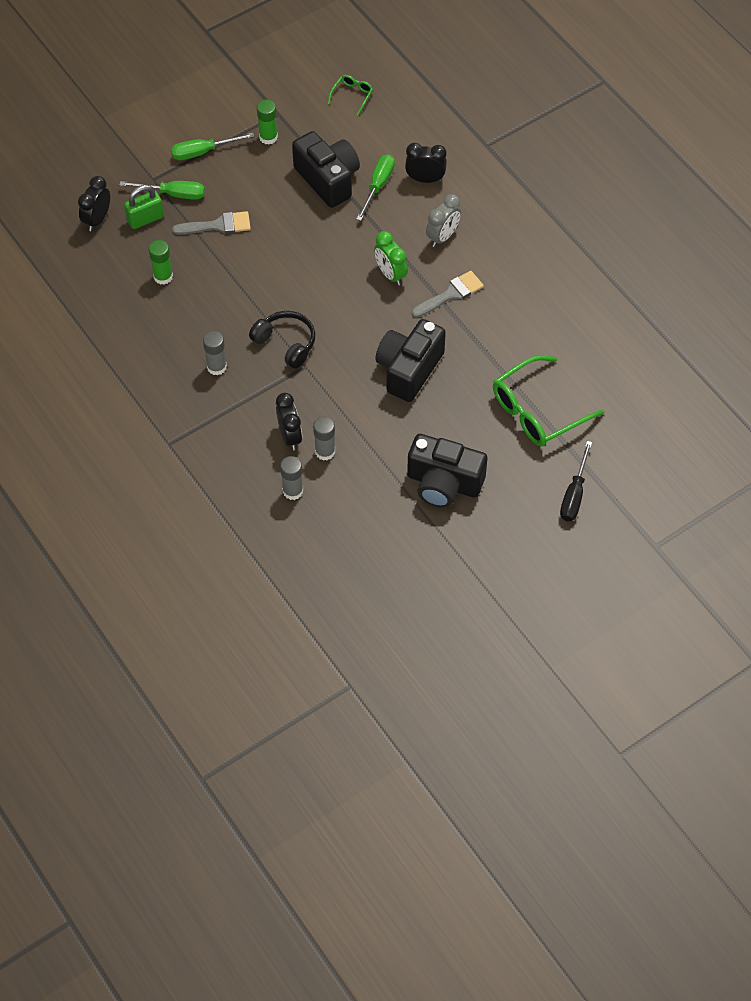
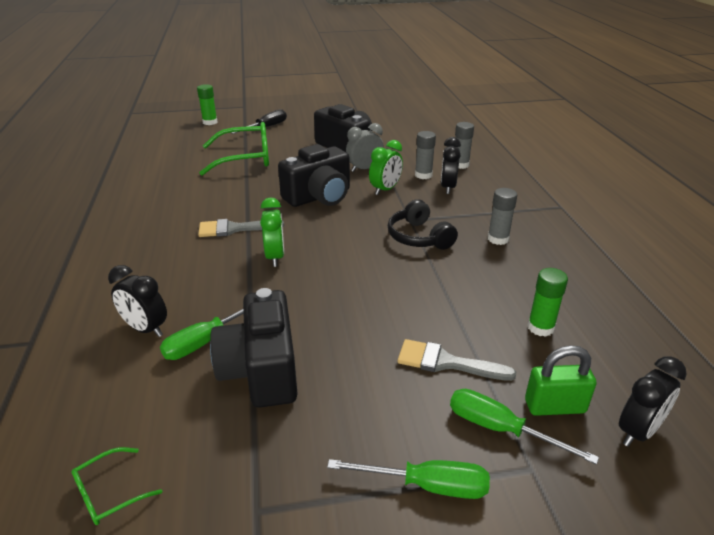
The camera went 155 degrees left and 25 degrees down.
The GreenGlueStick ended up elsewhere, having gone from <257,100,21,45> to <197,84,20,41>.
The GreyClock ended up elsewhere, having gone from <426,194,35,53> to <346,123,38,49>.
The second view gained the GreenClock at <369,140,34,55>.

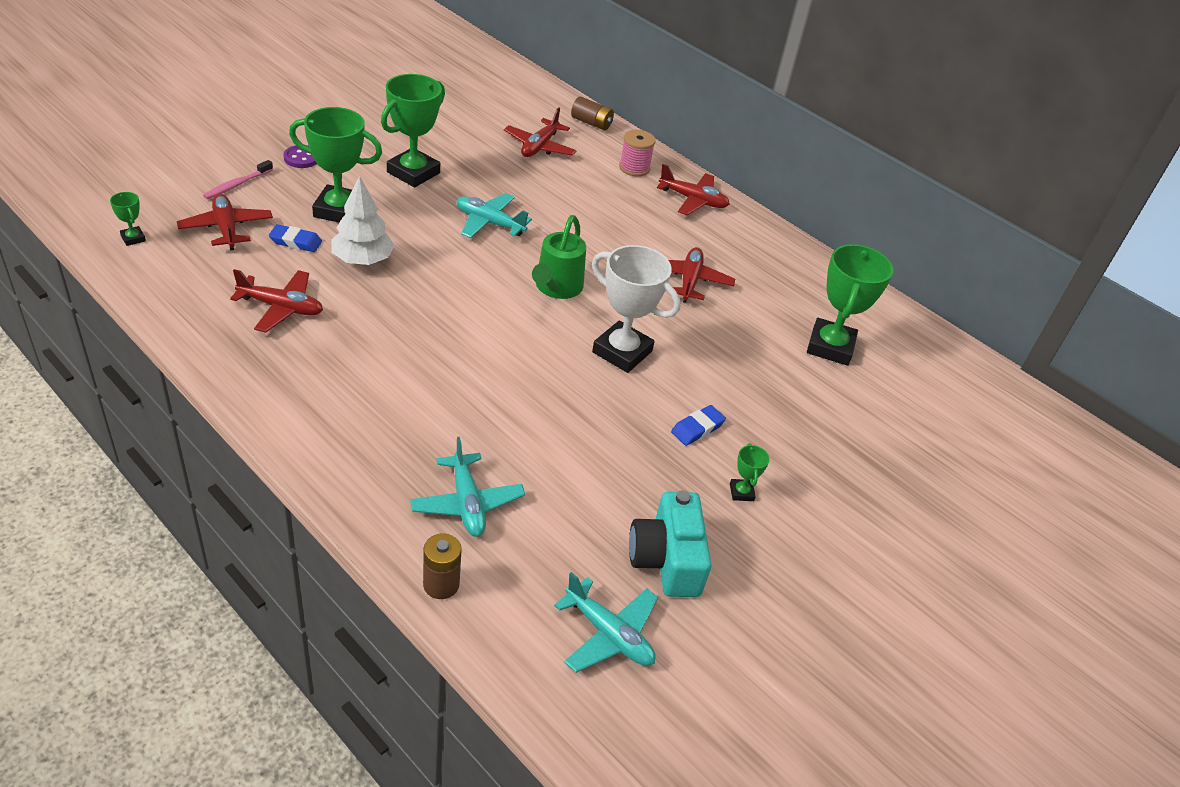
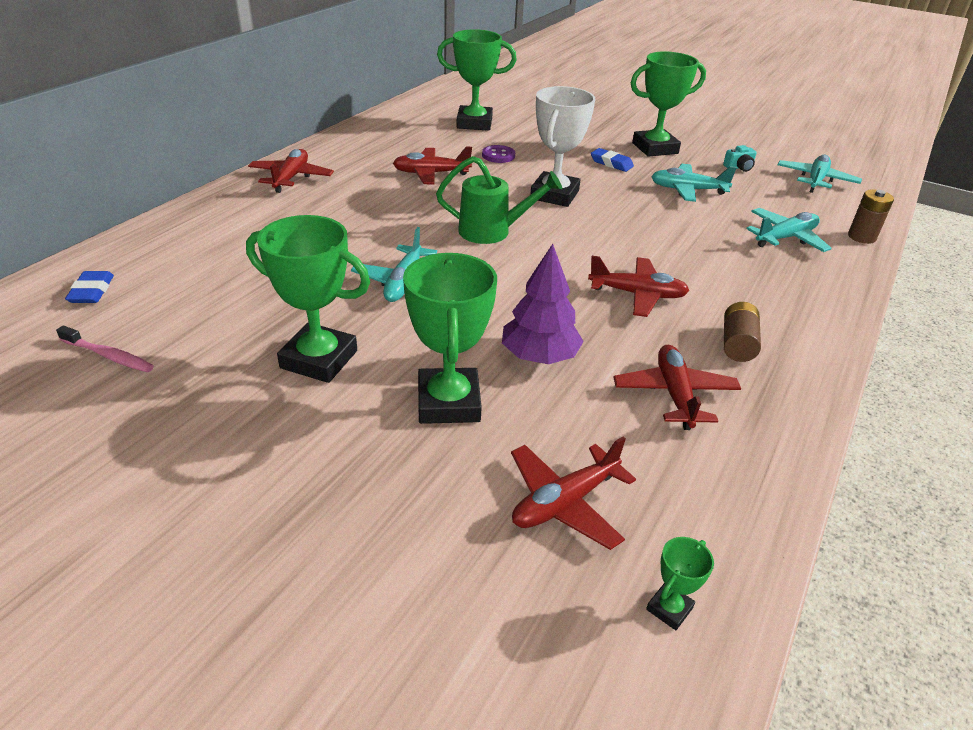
The camera went 100 degrees left and 5 degrees down.
The PinkToothbrush ended up elsewhere, having gone from <203,160,70,39> to <56,326,98,46>.
The BlueEraser ended up elsewhere, having gone from <269,224,53,28> to <65,271,49,32>.
The PurpleButton ended up elsewhere, having gone from <283,145,34,23> to <482,145,33,18>.
What was the WhiteTree at <331,176,63,89> turned into the PurpleTree at <502,244,82,120>.
The RedPlane ended up elsewhere, having gone from <504,107,72,50> to <588,256,102,61>.
The BrownBattery ended up elsewhere, having gone from <571,96,43,34> to <724,302,37,60>.
The second view lost the PinkSpool at <619,130,37,47>.
The size of the TurquoiseCamera at <629,490,83,107> changed by a factor of 0.46.
The size of the GreenTrophy at <730,443,40,58> changed by a factor of 2.27.
The second view gained the TurquoisePlane at <651,164,86,38>.

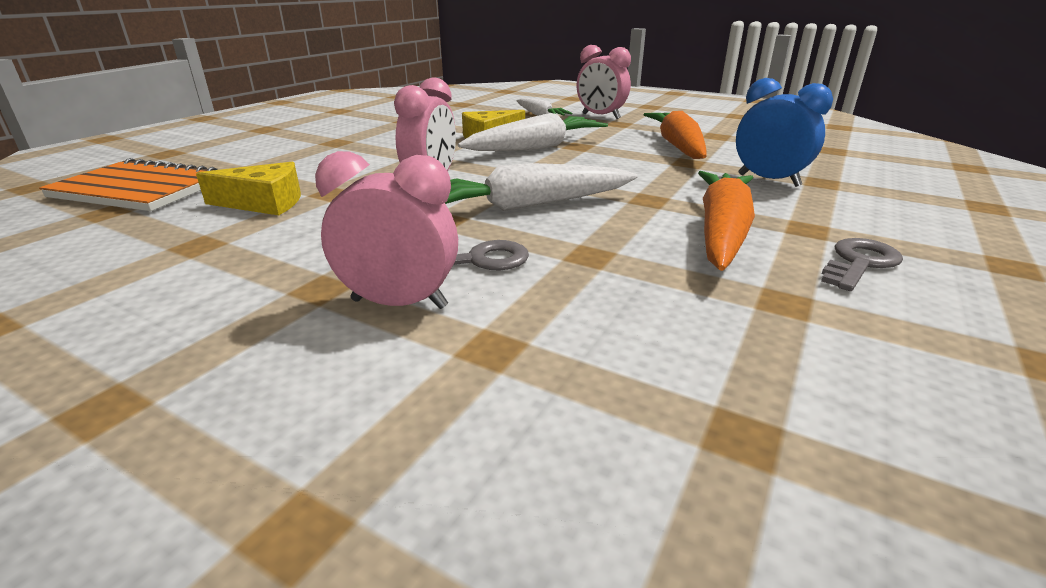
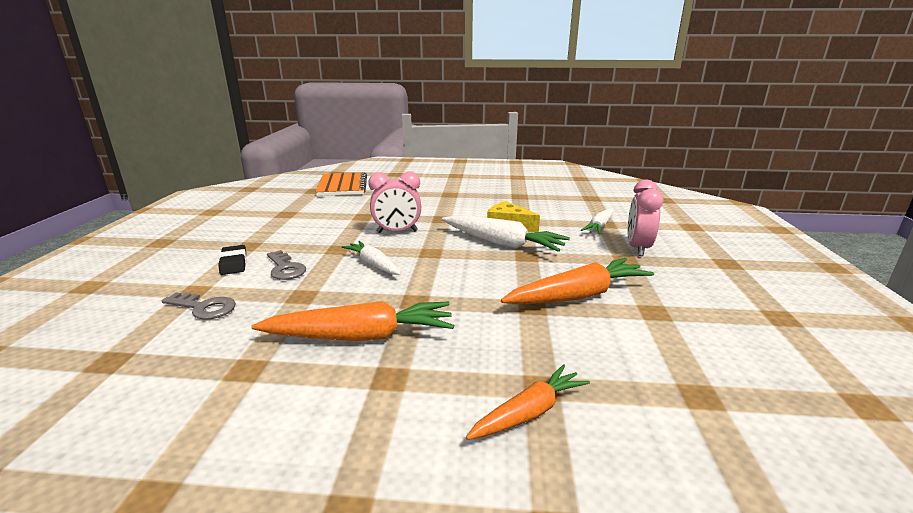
The camera went 65 degrees right and 5 degrees down.
The second view lost the YellowCheese at <196,162,105,53>.
Where the PinkClock stood at <315,151,143,158>, the BlackEraser came to stand at <218,245,29,30>.
The size of the WhiteCarrot at <445,163,193,48> changed by a factor of 0.61.
The second view lost the BlueClock at <736,78,97,109>.
The GreyKey ended up elsewhere, having gone from <821,238,82,53> to <162,293,74,26>.
The second view gained the OrangeCarrot at <466,364,124,76>.

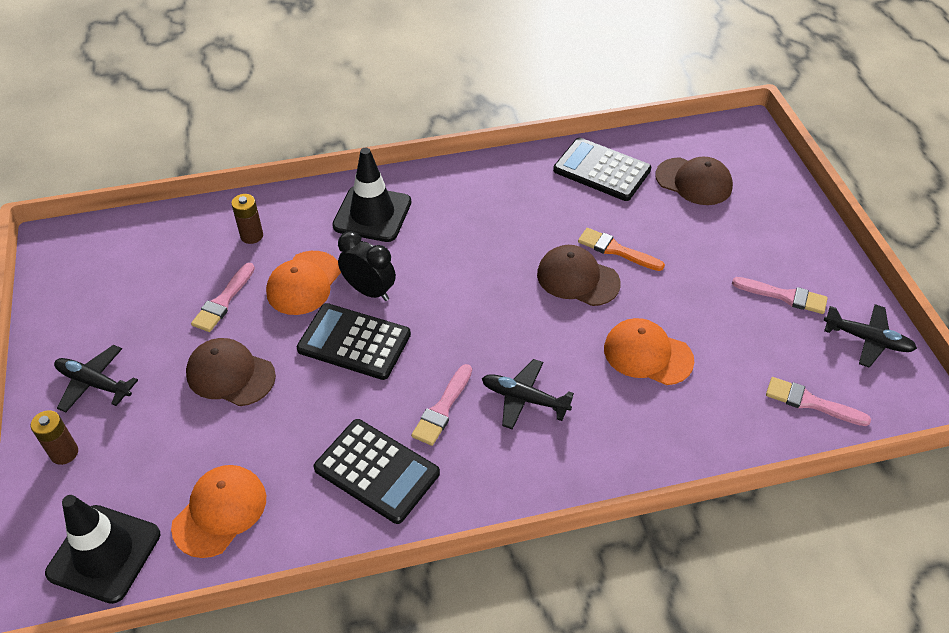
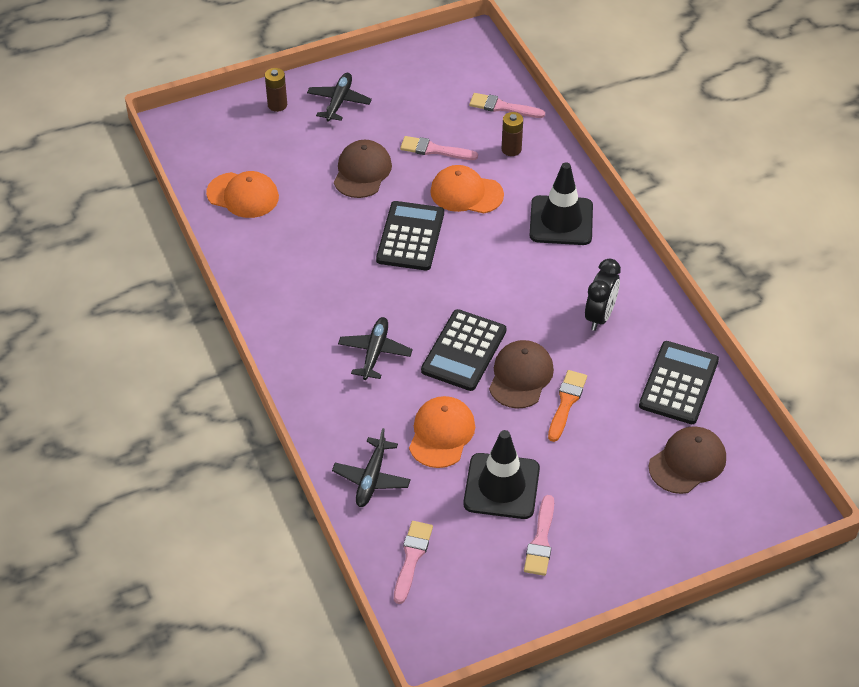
The camera went 80 degrees right and 0 degrees up.
The BlackTrafficCone ended up elsewhere, having gone from <45,495,115,109> to <463,430,77,89>.
The BlackCalculator ended up elsewhere, having gone from <313,419,127,105> to <421,309,85,82>.
The BlackClock ended up elsewhere, having gone from <338,231,58,70> to <585,258,36,73>.
The PinkBrush ended up elsewhere, having gone from <411,364,61,82> to <469,93,76,25>.
The BrownCap at <655,157,78,48> ended up facing another way, 150 degrees counterclockwise from before.
The BlackPlane ended up elsewhere, having gone from <824,304,93,64> to <332,428,79,79>.

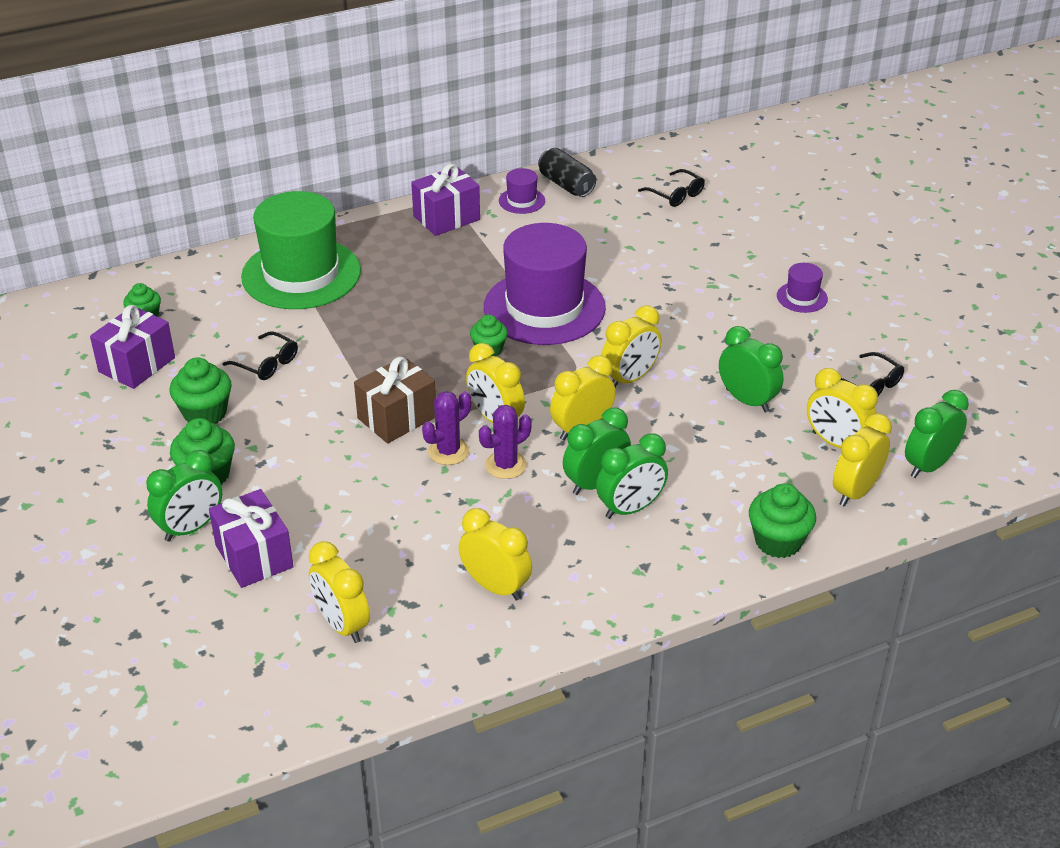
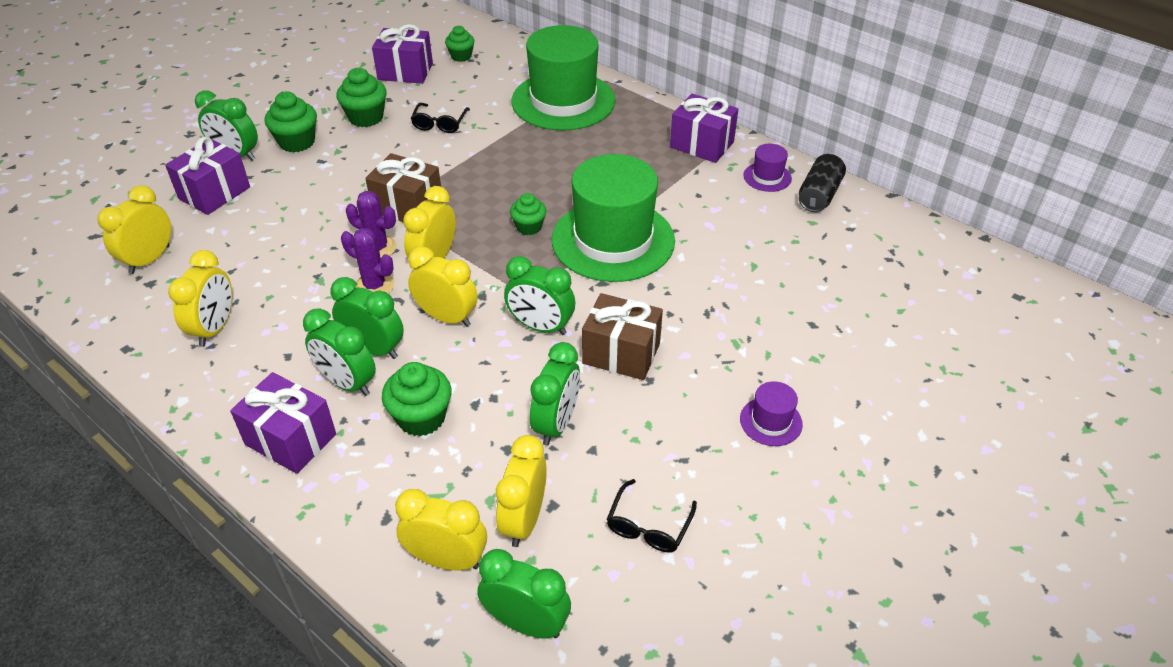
The camera went 65 degrees right and 5 degrees up.
What was the PurpleHat at <484,223,122,122> turned into the GreenHat at <552,154,123,128>.
What was the YellowClock at <601,305,60,83> turned into the GreenClock at <504,256,71,79>.
The second view lost the BlackGlasses at <638,169,67,38>.
The GreenCupcake ended up elsewhere, having gone from <749,483,67,75> to <382,362,69,74>.
The second view gained the PurpleGift at <230,372,106,102>.
The second view gained the BrownGift at <582,293,81,87>.

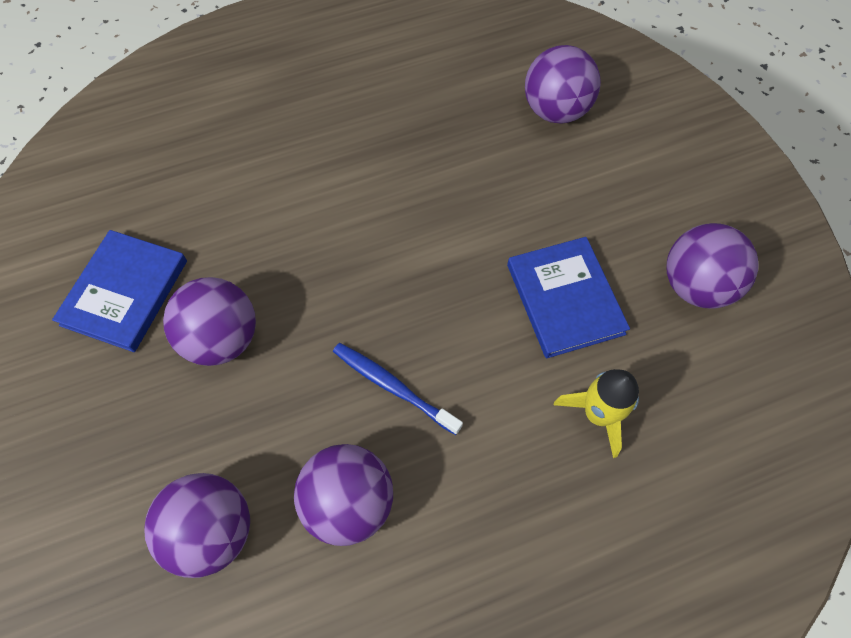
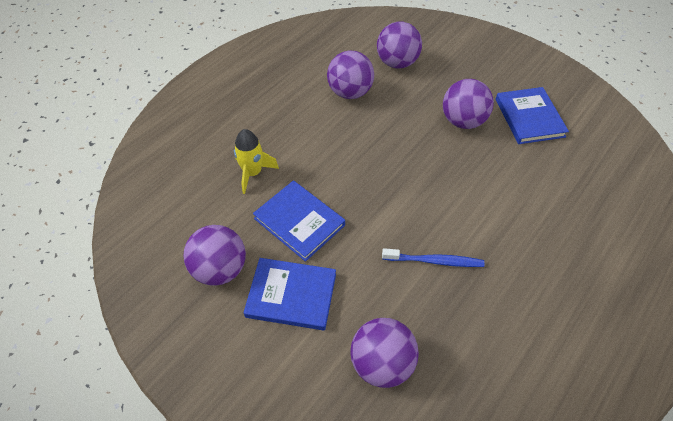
The camera went 150 degrees right and 10 degrees down.
The BlueToothbrush ended up elsewhere, having gone from <333,343,130,92> to <382,248,103,19>.
The second view gained the BlueBook at <244,258,92,73>.

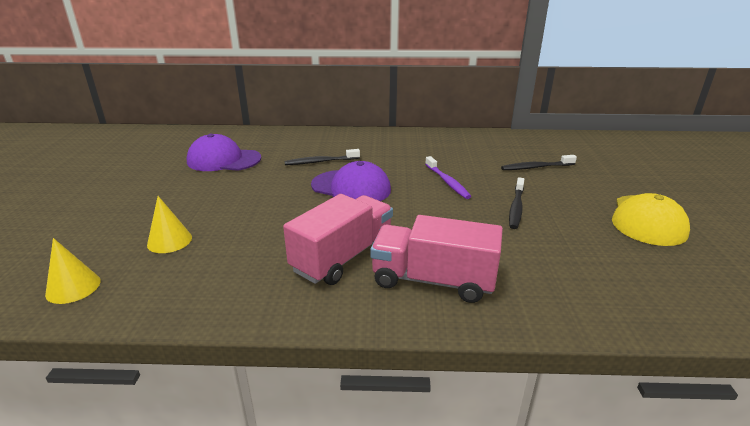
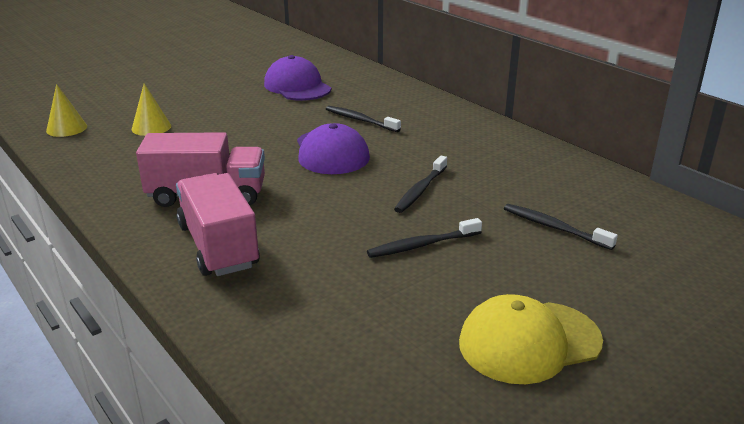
The camera went 50 degrees right and 0 degrees up.
What was the PurpleToothbrush at <425,156,46,43> turned into the BlackToothbrush at <394,155,53,58>.

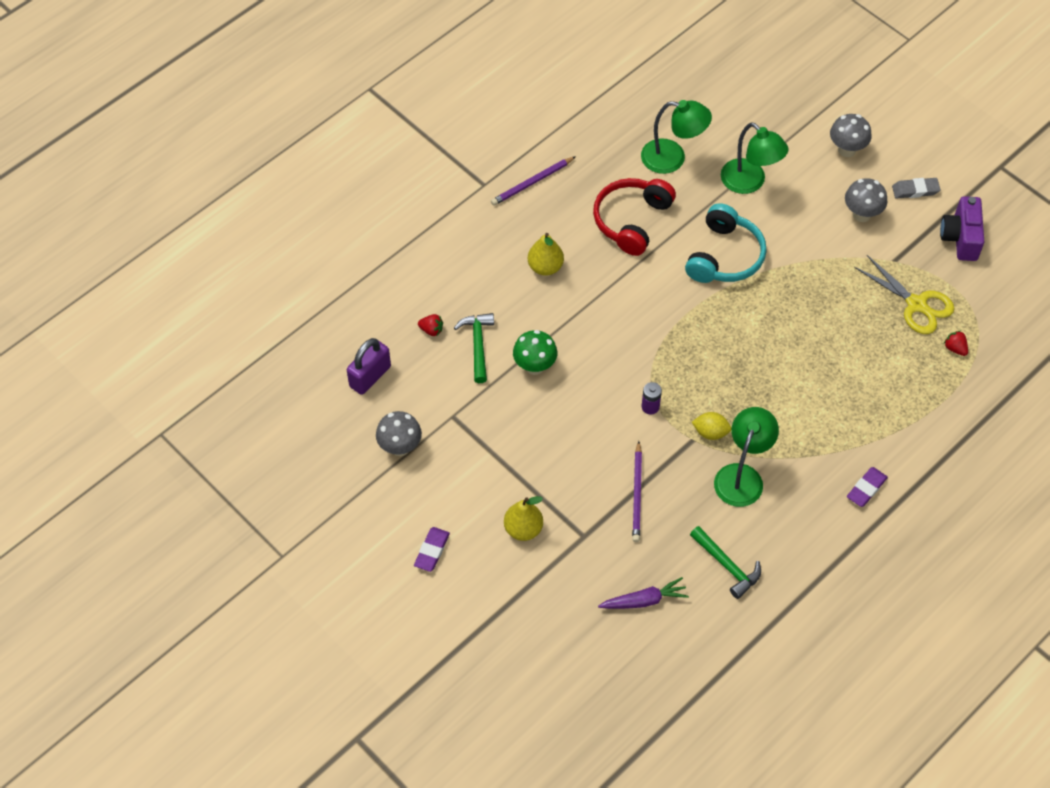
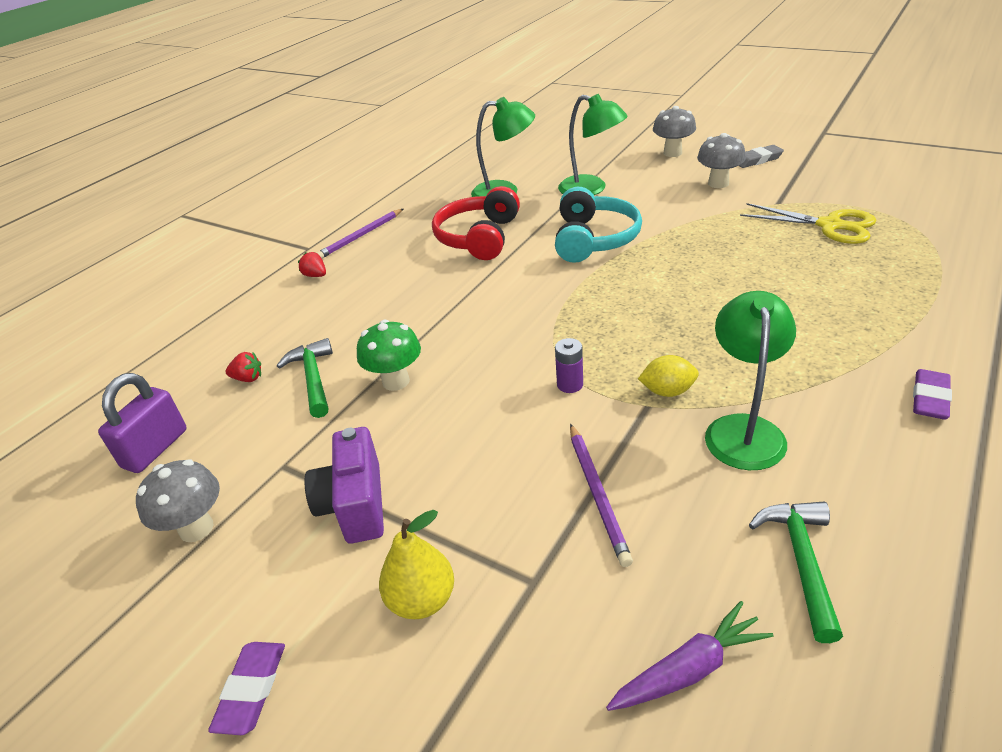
The camera went 10 degrees left and 20 degrees down.
The second view lost the YellowPear at <528,233,36,43>.
The GreenHammer at <690,526,71,73> ended up facing another way, 120 degrees counterclockwise from before.
The PurpleCamera ended up elsewhere, having gone from <940,196,44,65> to <304,427,80,117>.
The RedStrawberry ended up elsewhere, having gone from <944,331,24,25> to <298,252,28,25>.

